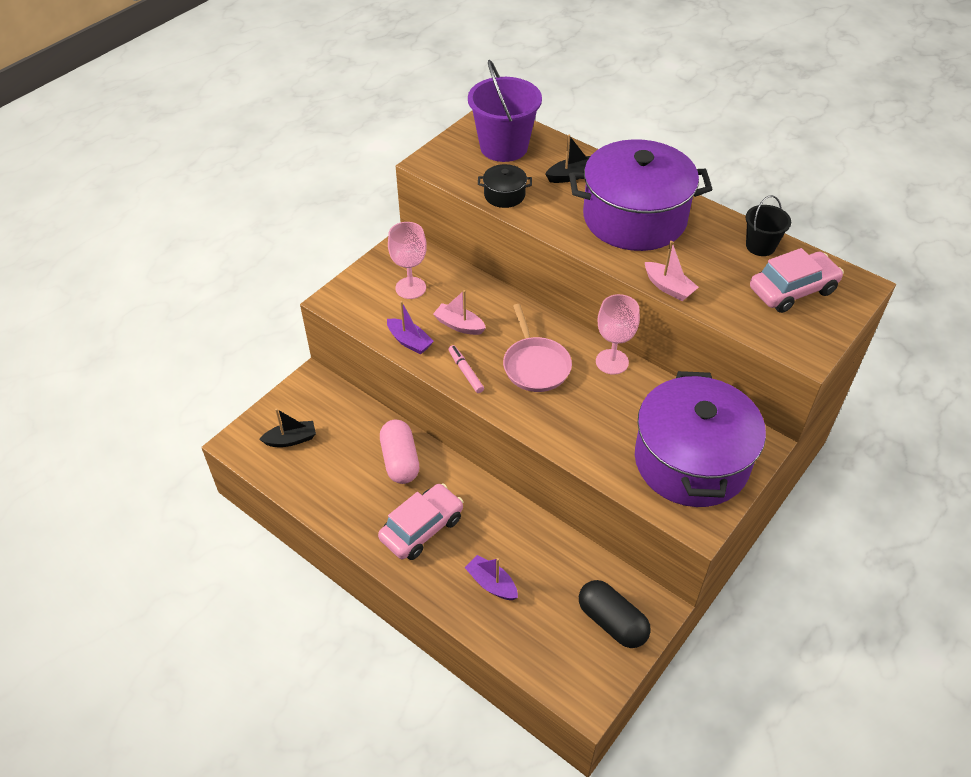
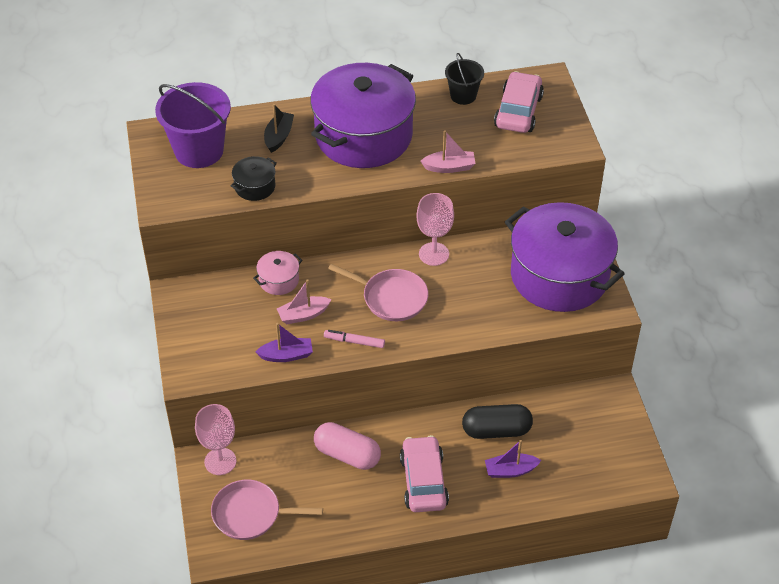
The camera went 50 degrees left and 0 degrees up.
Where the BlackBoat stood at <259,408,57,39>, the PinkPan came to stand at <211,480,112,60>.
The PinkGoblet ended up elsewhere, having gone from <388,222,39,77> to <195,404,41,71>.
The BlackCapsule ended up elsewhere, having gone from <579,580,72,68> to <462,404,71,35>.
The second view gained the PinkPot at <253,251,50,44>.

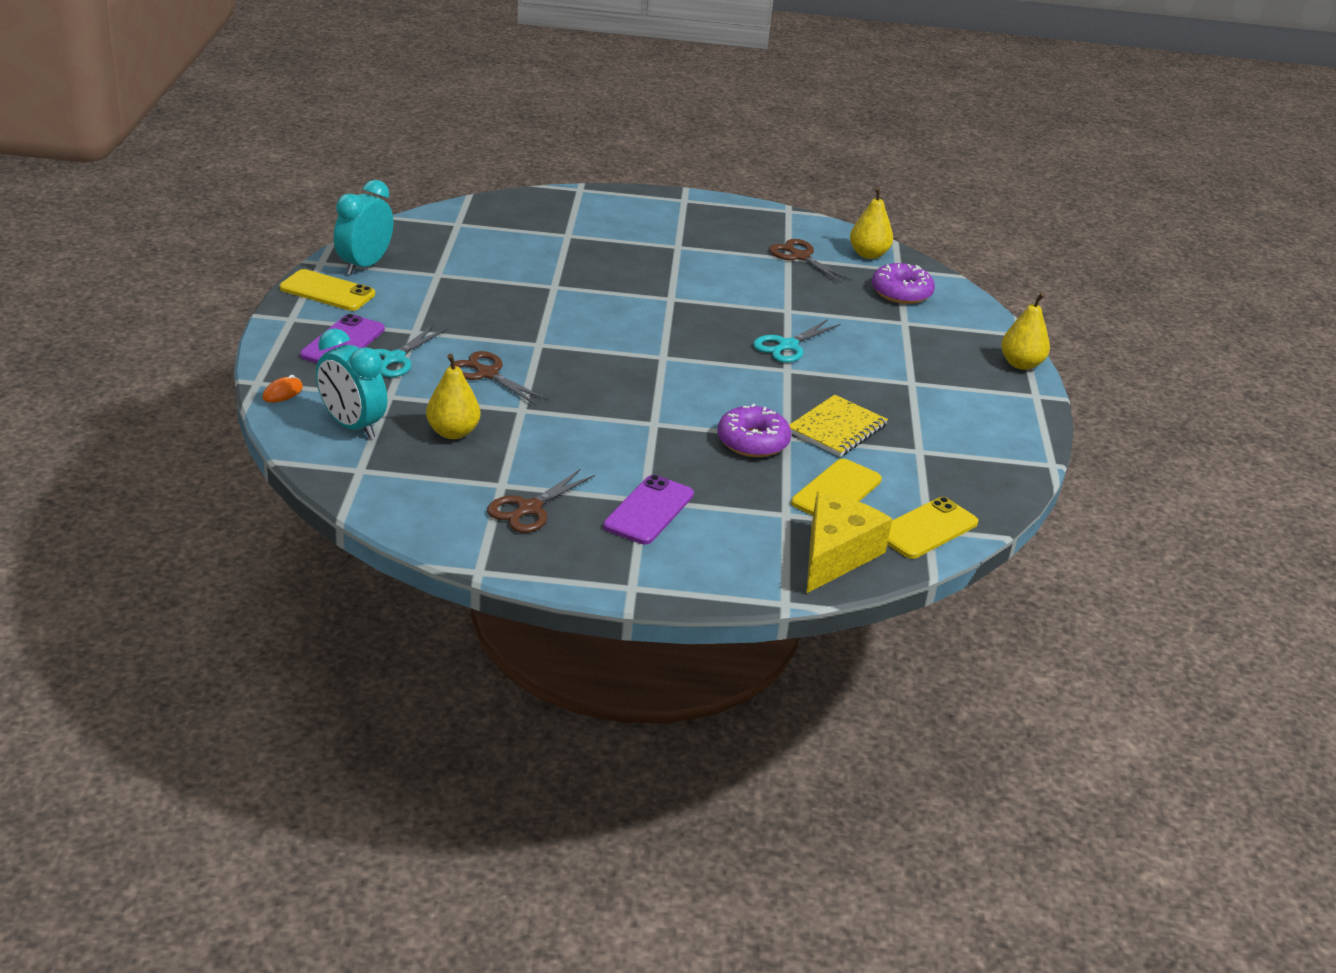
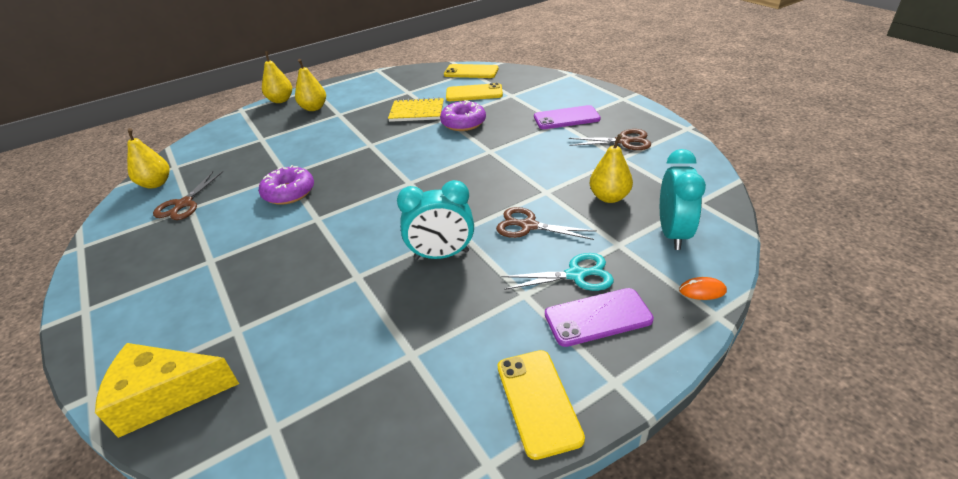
The camera went 120 degrees left and 5 degrees up.
The TurquoiseClock ended up elsewhere, having gone from <334,180,59,95> to <397,180,77,80>.
The BrownScissors at <450,351,99,54> ended up facing another way, 105 degrees clockwise from before.
The second view lost the TurquoiseScissors at <753,319,87,44>.
The YellowCheese ended up elsewhere, having gone from <806,492,86,102> to <95,343,144,95>.
The PurpleDonut ended up elsewhere, having gone from <872,263,63,41> to <259,165,55,40>.
The second view gained the YellowPear at <295,59,31,52>.

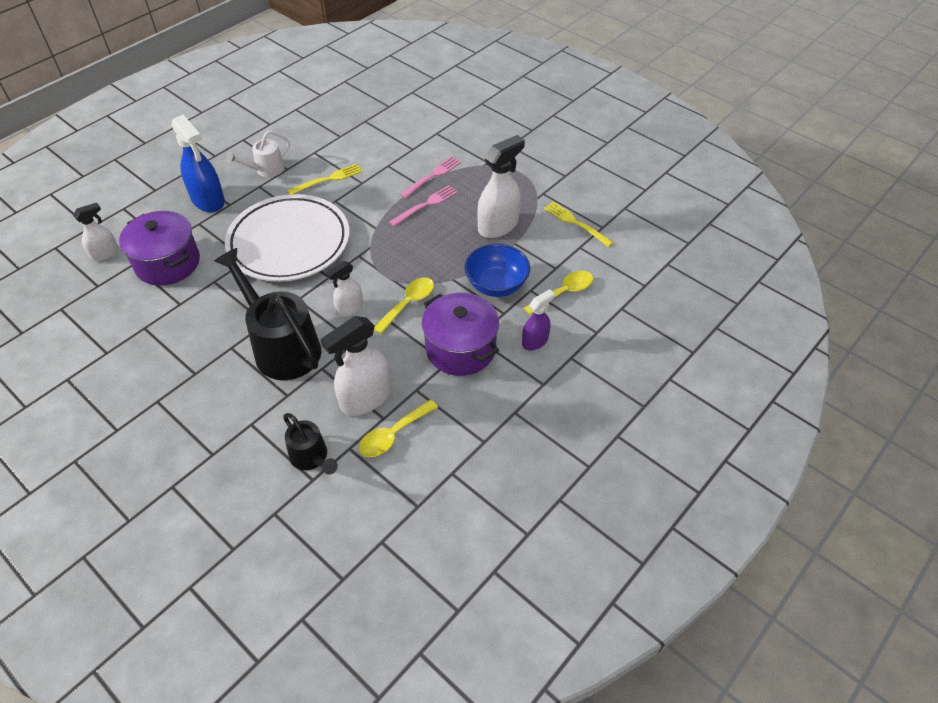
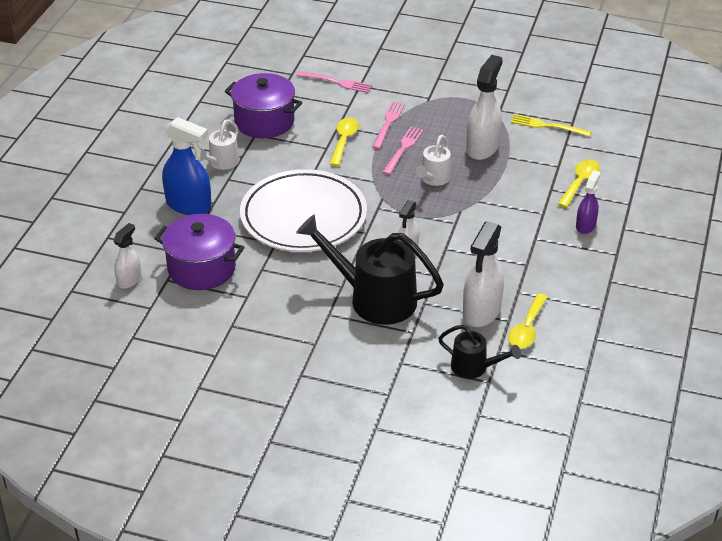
The camera went 25 degrees left and 10 degrees down.
The second view lost the YellowFork at <287,164,76,30>.
The YellowSpoon ended up elsewhere, having gone from <374,277,60,57> to <330,117,29,49>.
The PurplePot ended up elsewhere, having gone from <422,293,77,83> to <224,73,78,65>.
The second view lost the BlueBowl at <464,244,66,53>.
The second view gained the PinkFork at <296,71,76,22>.
The second view gained the WhiteWateringCan at <415,135,36,51>.

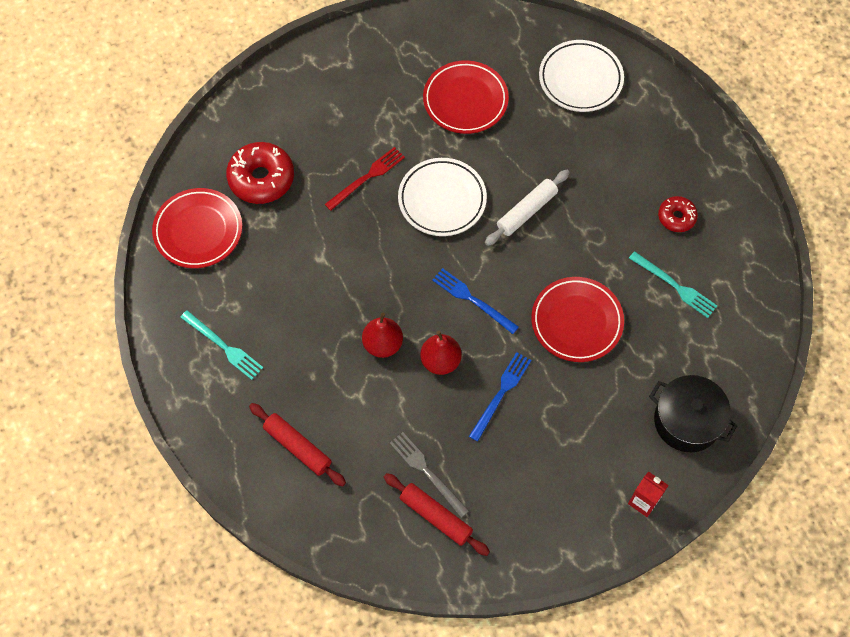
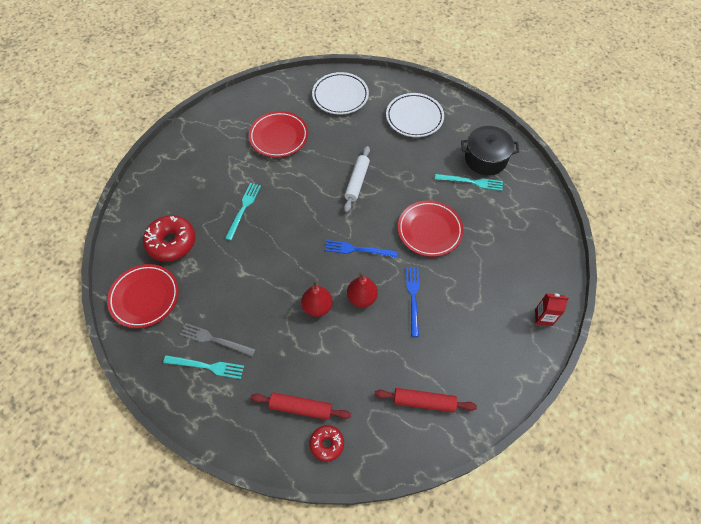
The camera went 30 degrees left and 5 degrees down.
What was the RedFork at <325,147,80,64> turned into the TurquoiseFork at <225,183,36,57>.
The GreyFork ended up elsewhere, having gone from <390,432,79,86> to <180,323,76,34>.
The WhitePlate ended up elsewhere, having gone from <398,158,89,78> to <386,93,58,44>.
The BlackPot ended up elsewhere, having gone from <649,375,88,77> to <461,126,58,49>.
The RedDonut ended up elsewhere, having gone from <658,196,40,36> to <309,425,35,37>.

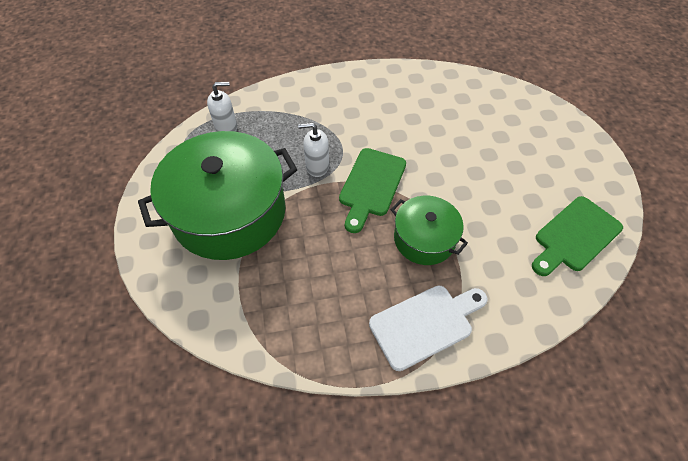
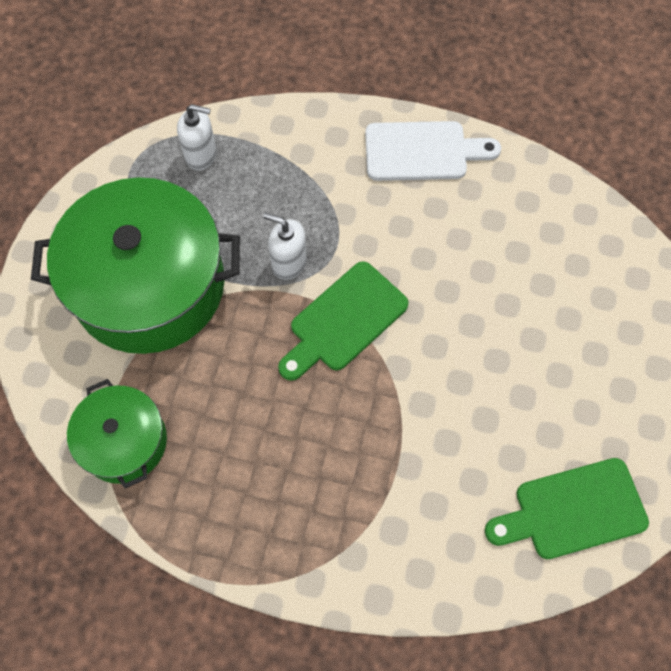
The camera went 25 degrees right and 10 degrees up.
The WhiteCuttingBoard ended up elsewhere, having gone from <369,285,118,86> to <365,121,136,60>.
The GreenPot ended up elsewhere, having gone from <391,196,77,69> to <67,379,100,109>.

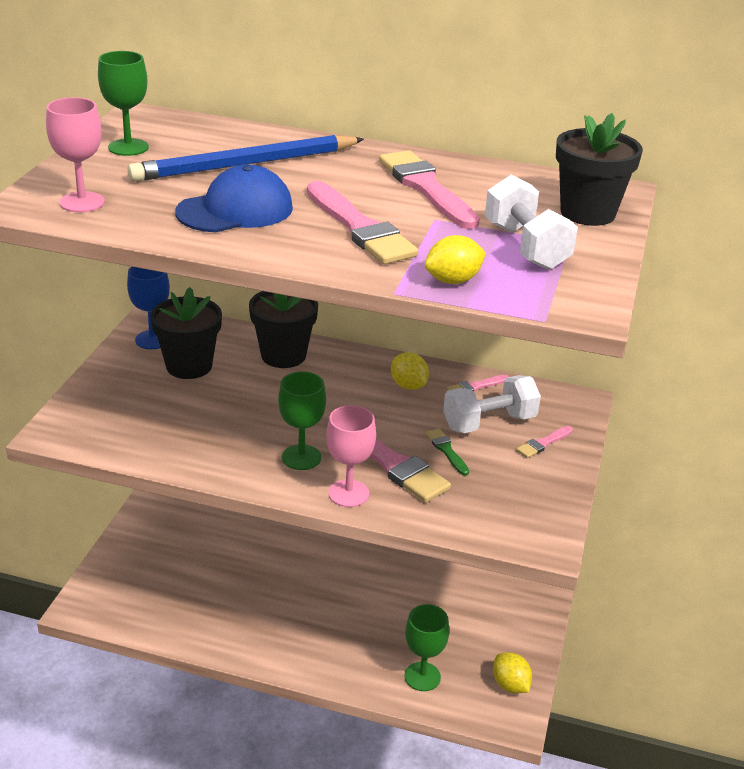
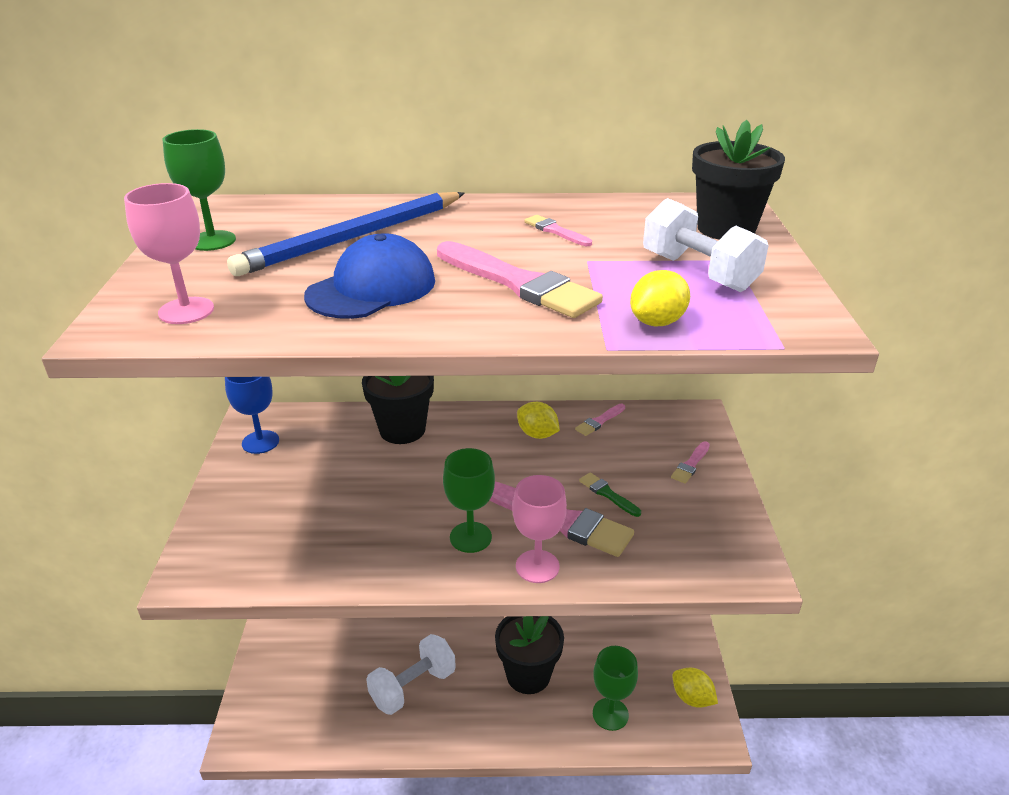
The camera went 15 degrees left and 0 degrees up.
The BlackFlowerPot ended up elsewhere, having gone from <150,287,72,92> to <495,616,69,78>.
The size of the PinkBrush at <379,150,101,79> changed by a factor of 0.47.
The WhiteDumbbell ended up elsewhere, having gone from <443,375,98,58> to <366,634,90,81>.

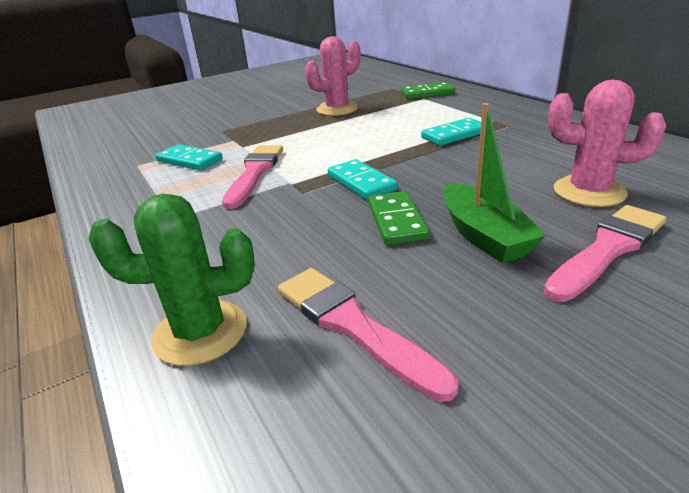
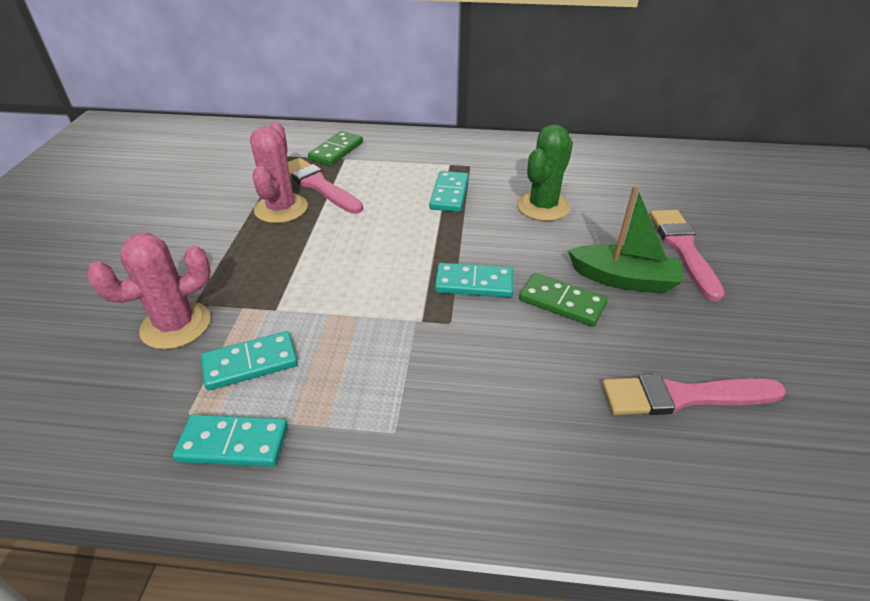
The camera went 55 degrees left and 10 degrees up.
The GreenCactus ended up elsewhere, having gone from <88,193,167,173> to <517,124,56,97>.
The PinkBrush ended up elsewhere, having gone from <222,145,61,64> to <287,158,76,56>.
The PinkCactus ended up elsewhere, having gone from <549,80,117,127> to <87,233,124,116>.
The second view gained the TurquoiseDomino at <173,415,115,52>.

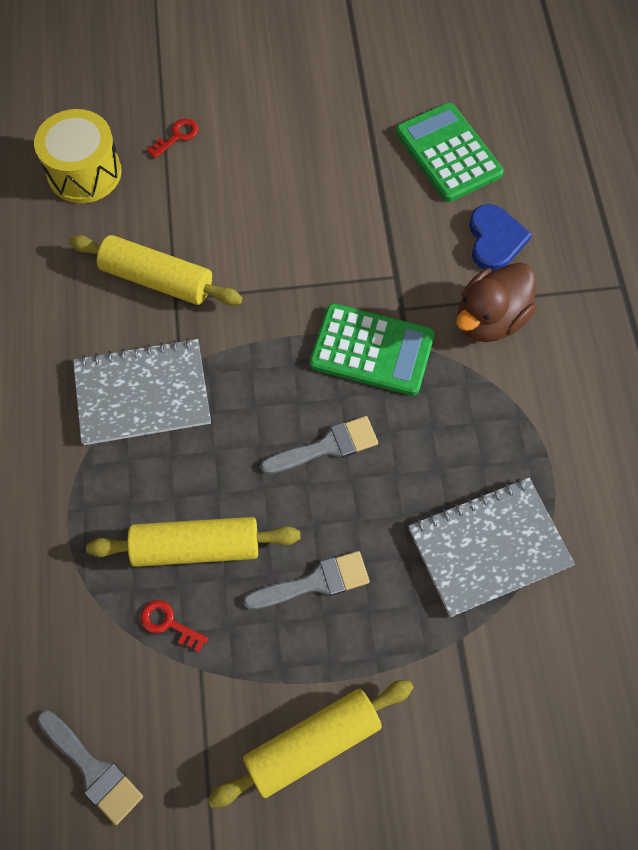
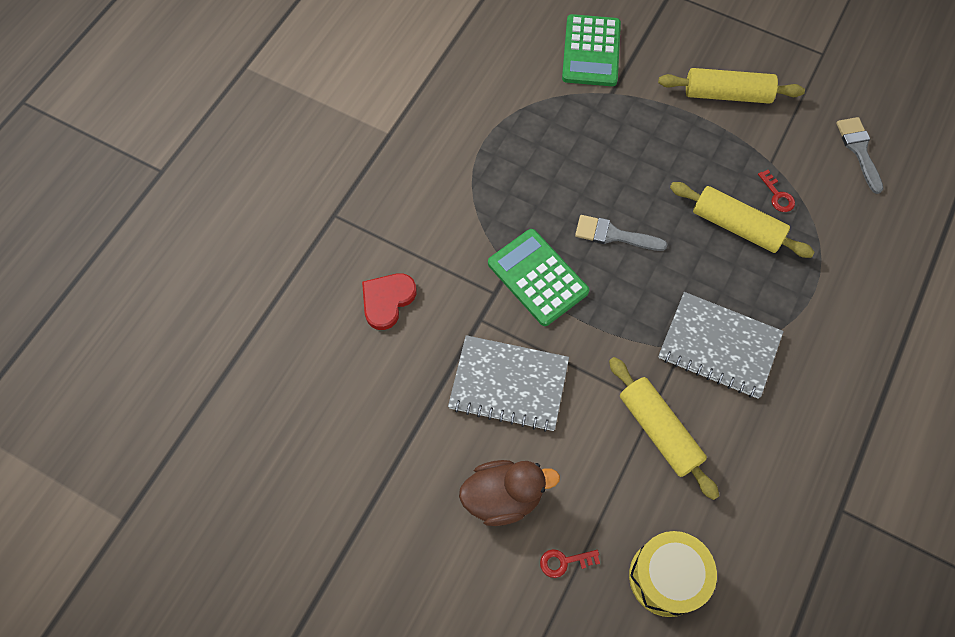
The camera went 145 degrees left and 0 degrees up.
The second view lost the GreyBrush at <243,551,127,59>.
The GreenCalculator ended up elsewhere, having gone from <396,102,108,100> to <562,14,59,72>.
The GreyNotebook ended up elsewhere, having gone from <408,477,167,140> to <448,335,121,97>.
The BrownDuck ended up elsewhere, having gone from <456,262,80,80> to <459,460,101,66>.
What was the BlueHeart at <469,204,63,67> turned into the RedHeart at <362,273,55,57>.

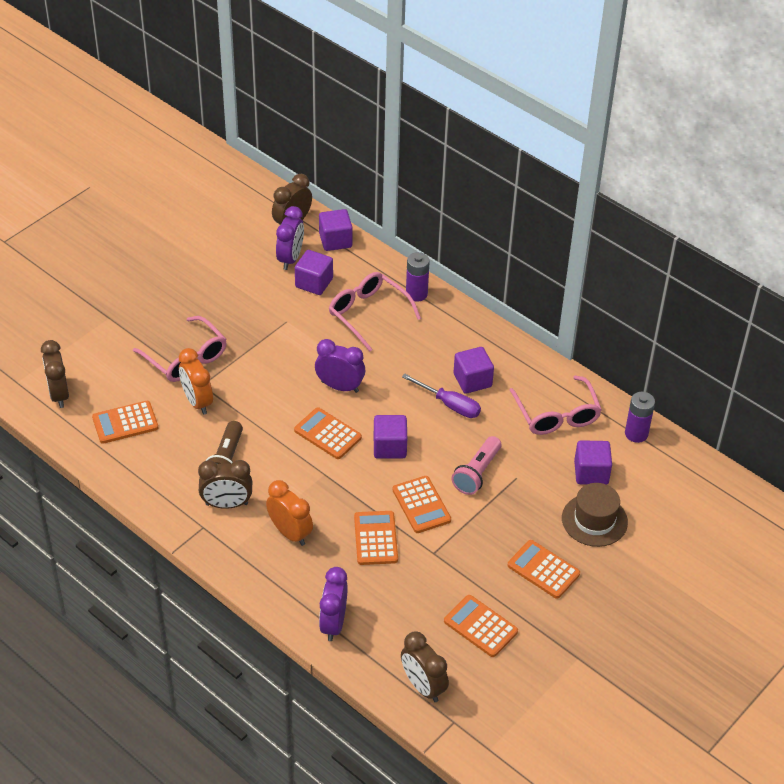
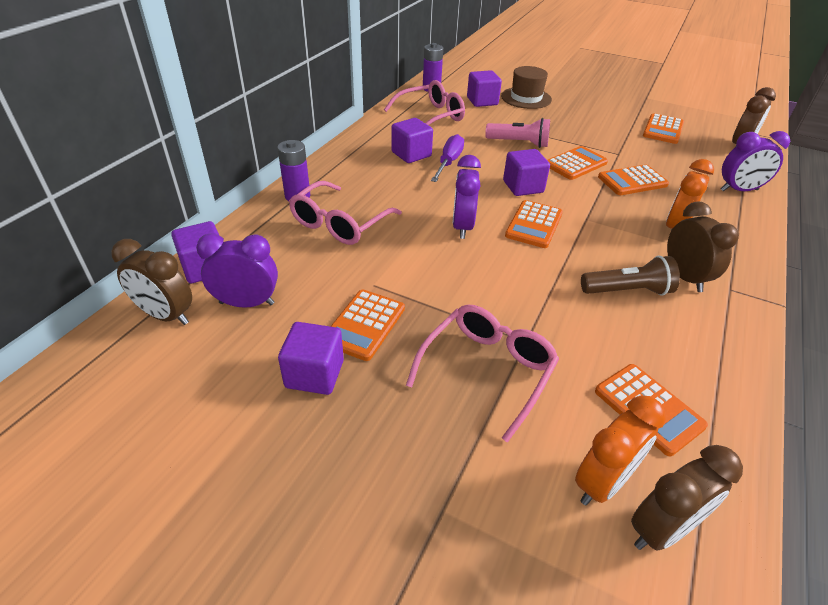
The camera went 105 degrees left and 5 degrees down.
The OrangeClock ended up elsewhere, having gone from <179,348,34,67> to <575,396,91,110>.
The PurpleCube ended up elsewhere, having gone from <295,250,38,45> to <278,322,66,73>.
The OrangeCalculator ended up elsewhere, having gone from <508,540,72,59> to <330,290,75,71>.

